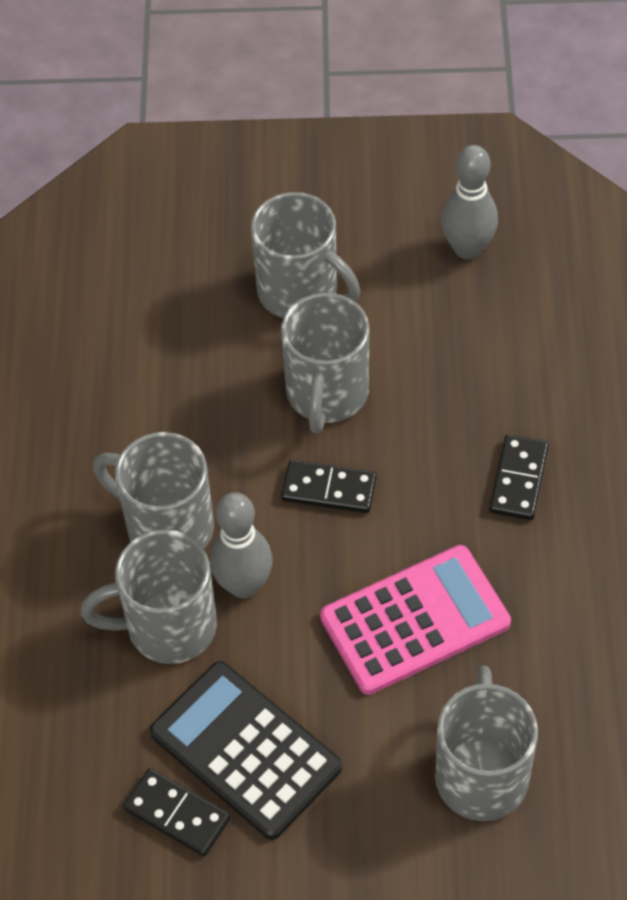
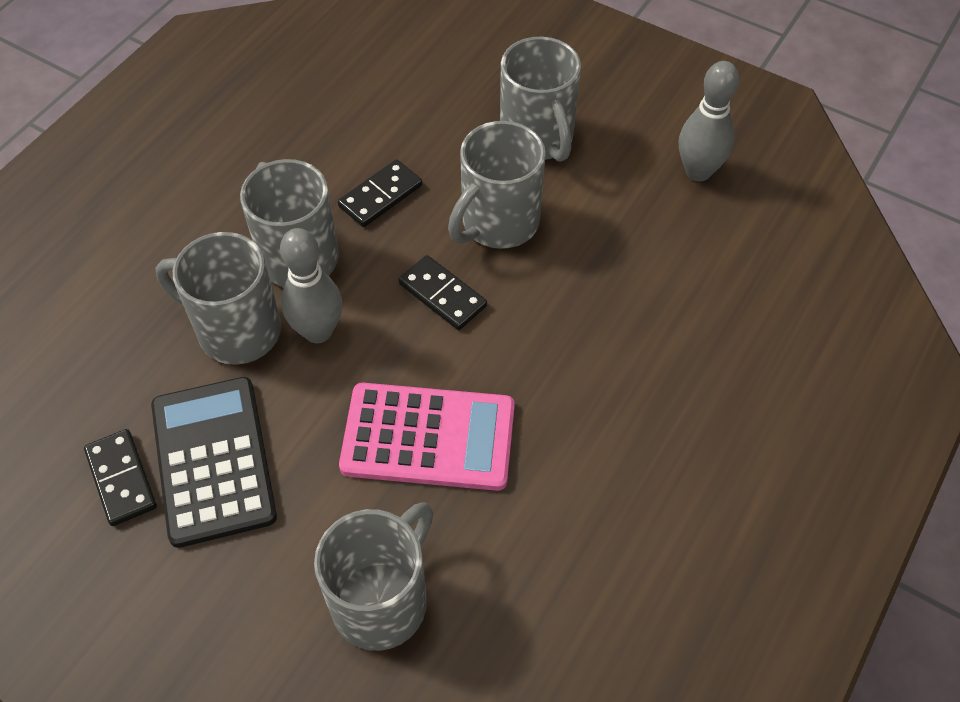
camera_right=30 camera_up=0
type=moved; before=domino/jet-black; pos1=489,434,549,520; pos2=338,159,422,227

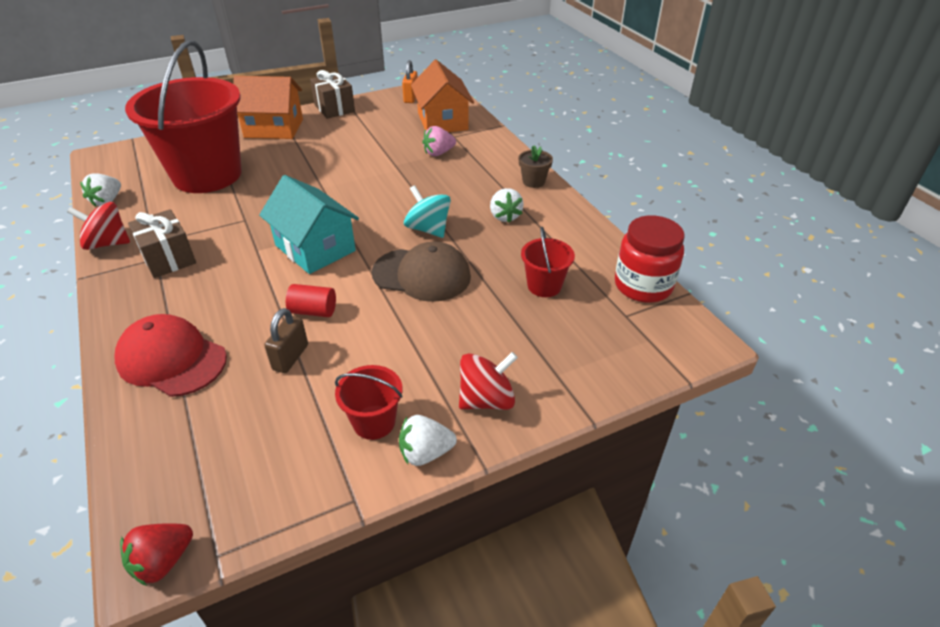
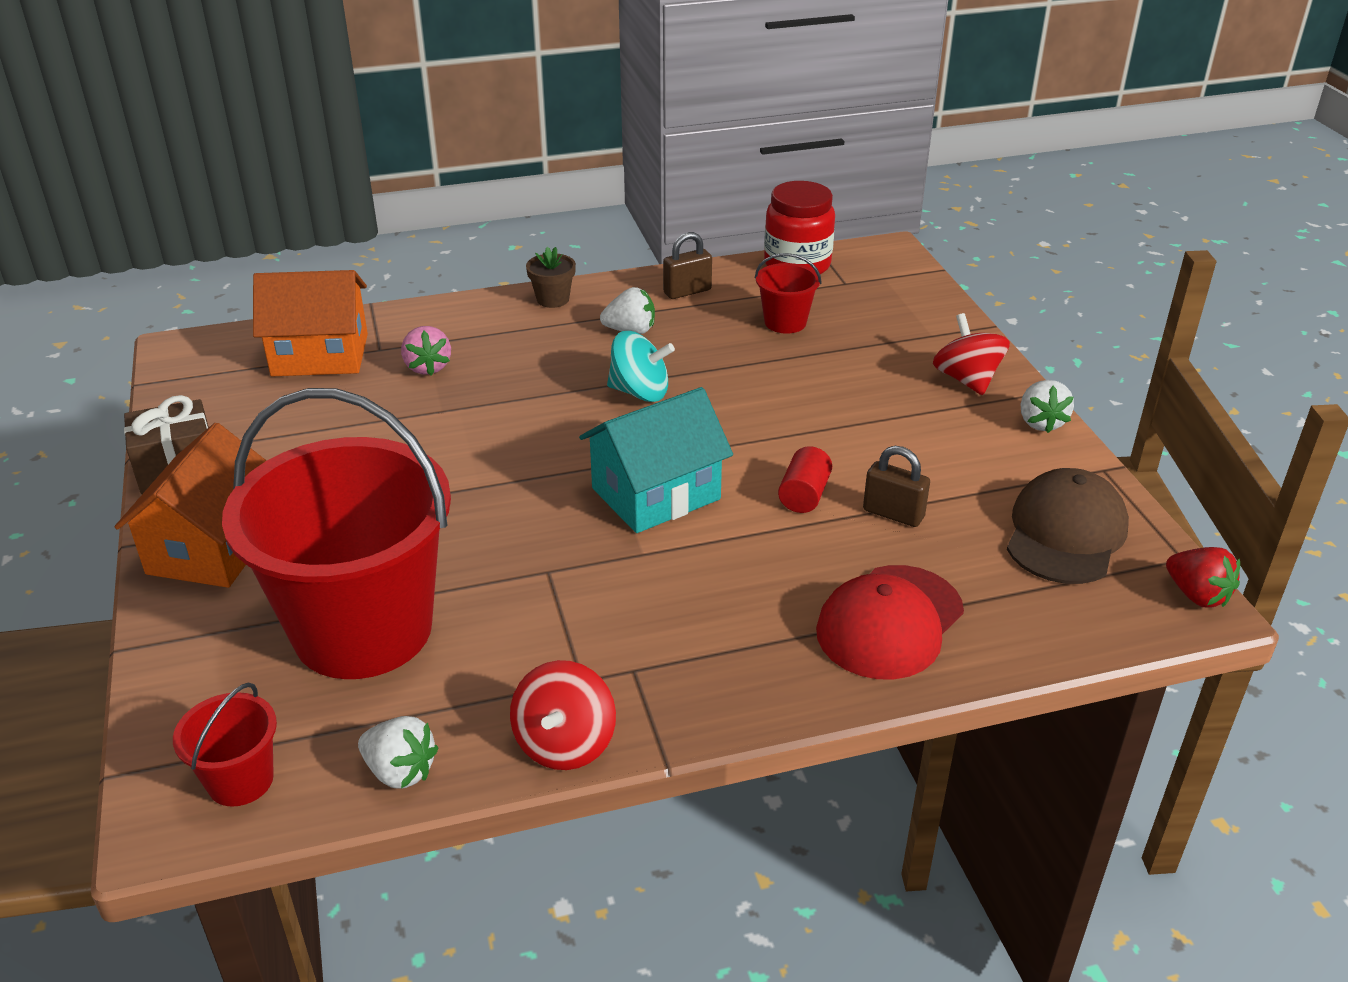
camera_right=-80 camera_up=-5
type=moved; before=pail/red; pos1=335,365,403,440; pos2=173,682,277,807
type=turned; before=toy top/teal; pos1=404,185,451,238; pos2=607,331,675,402; turn=-135
type=added; after=small lock/russet; pos2=663,232,712,299
type=moved; before=peaked cap/russet; pos1=372,242,471,302; pos2=1007,468,1129,584
type=removed; before=present/russet; pos1=128,209,196,278
type=removed; before=small lock/orange-coloured; pos1=402,60,418,103

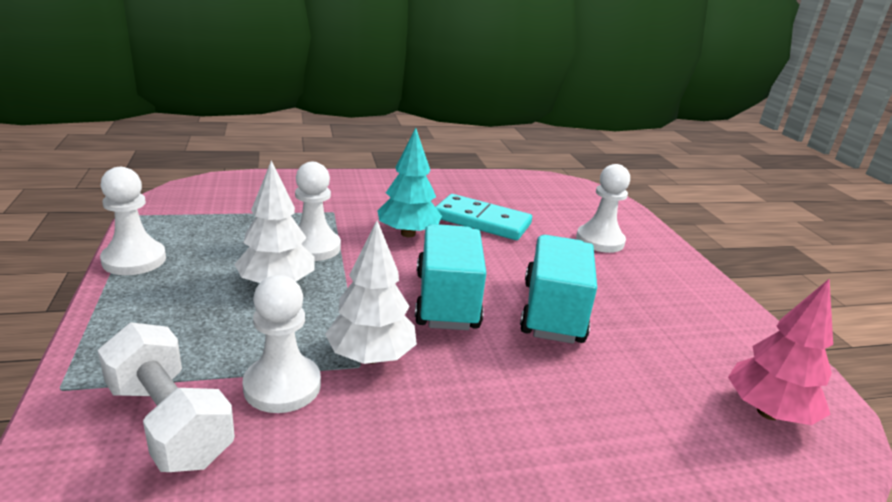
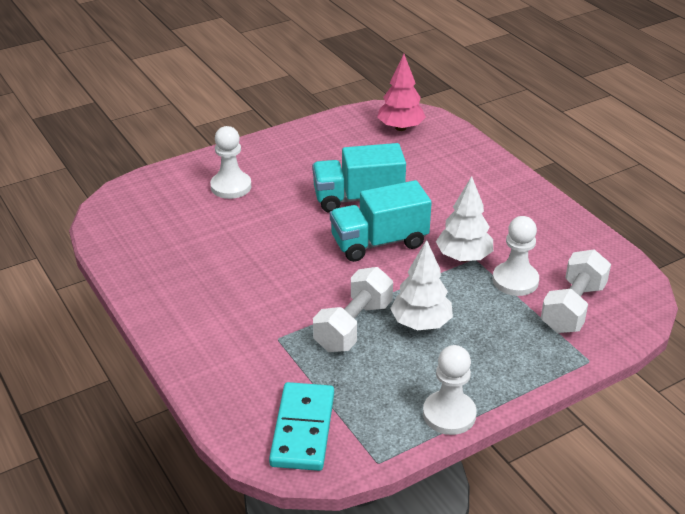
camera_right=-105 camera_up=10
type=moved; before=domino/teal; pos1=436,194,532,240; pos2=269,382,334,471
type=replaced; before=game pawn/pure white; after=free weight/pure white; pos1=295,162,341,261; pos2=313,267,393,352
type=removed; before=toy tree/teal; pos1=378,128,442,237

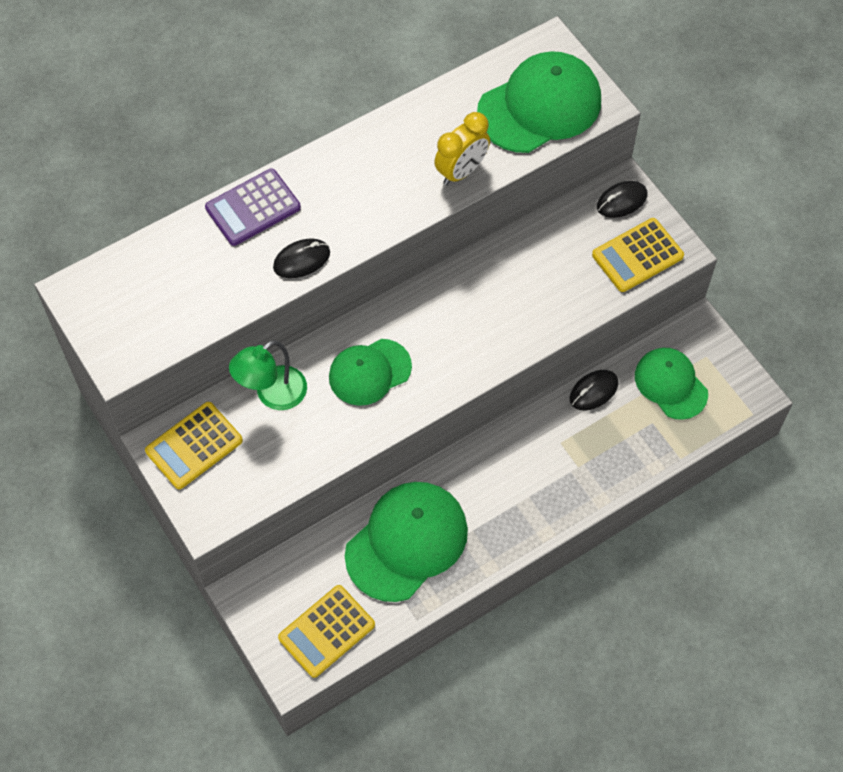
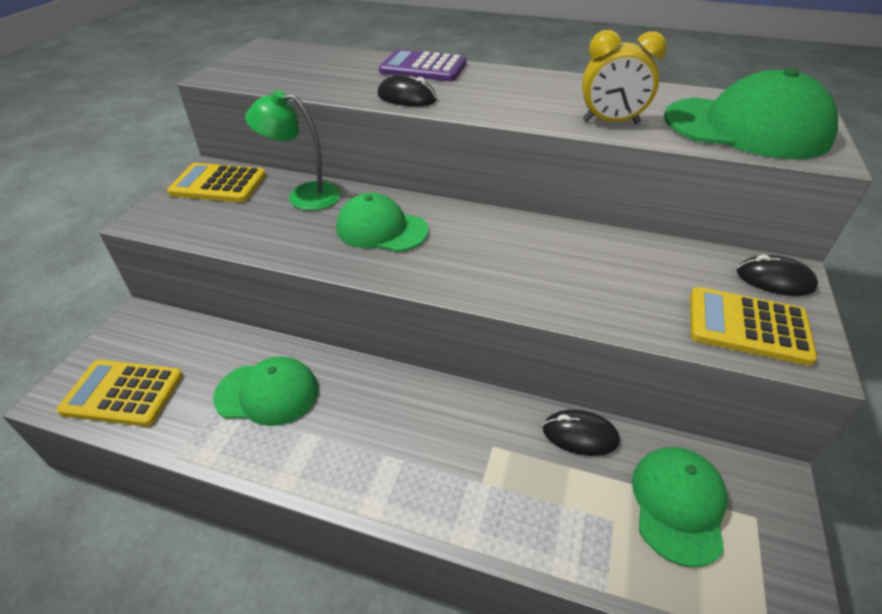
camera_right=50 camera_up=-20
type=resized; before=peaked cap/green; pos1=345,482,468,602; pos2=213,356,318,426; scale=0.64

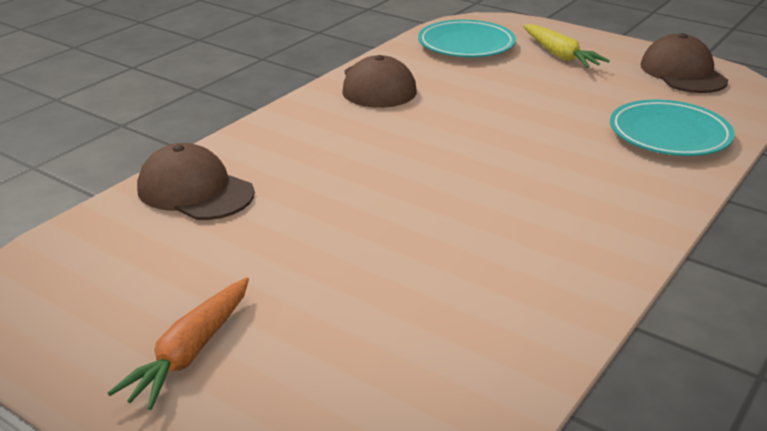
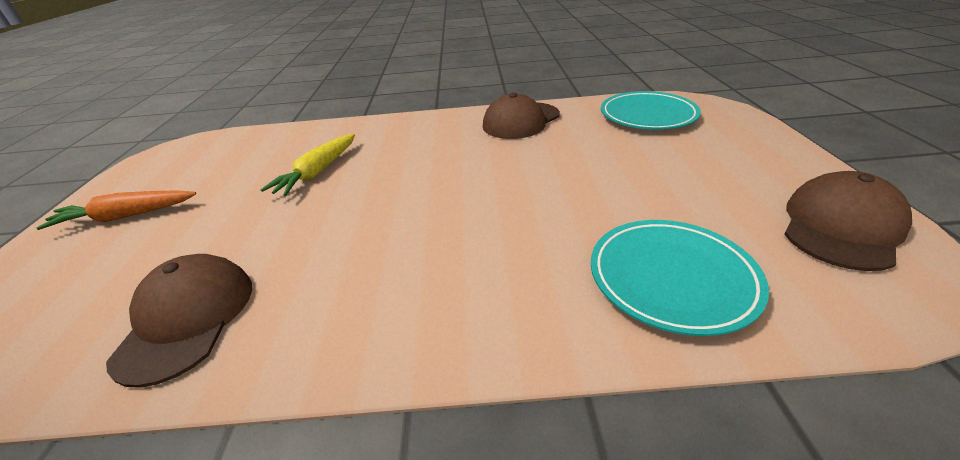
camera_right=55 camera_up=5
type=moved; before=peaked cap/russet; pos1=137,143,254,220; pos2=106,254,252,388
type=moved; before=toy carrot/bright yellow; pos1=523,24,610,68; pos2=261,134,355,196

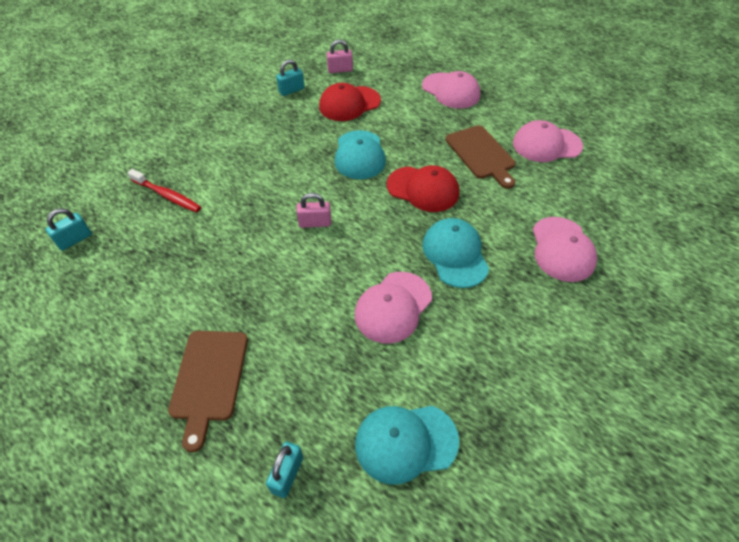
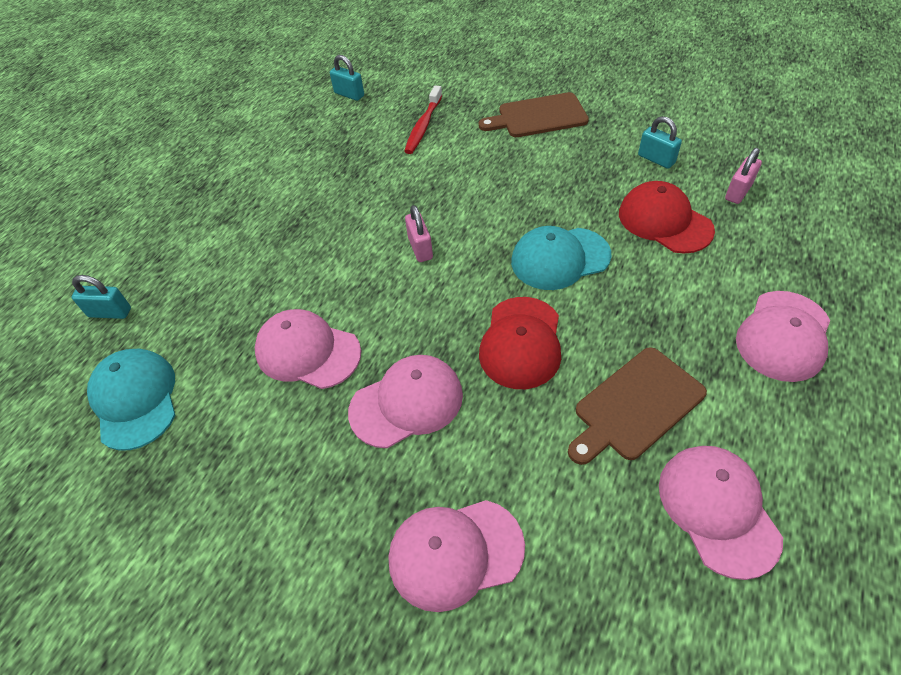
camera_right=80 camera_up=0
type=recoloured; before=peaked cap/teal; after=peaked cap/rosy; pos1=422,218,489,288; pos2=348,355,463,448
type=moved; before=chopping board/russet; pos1=168,331,248,452; pos2=479,92,589,137
type=turned; before=small lock/rosy; pos1=327,40,353,73; pos2=725,148,762,204; turn=60

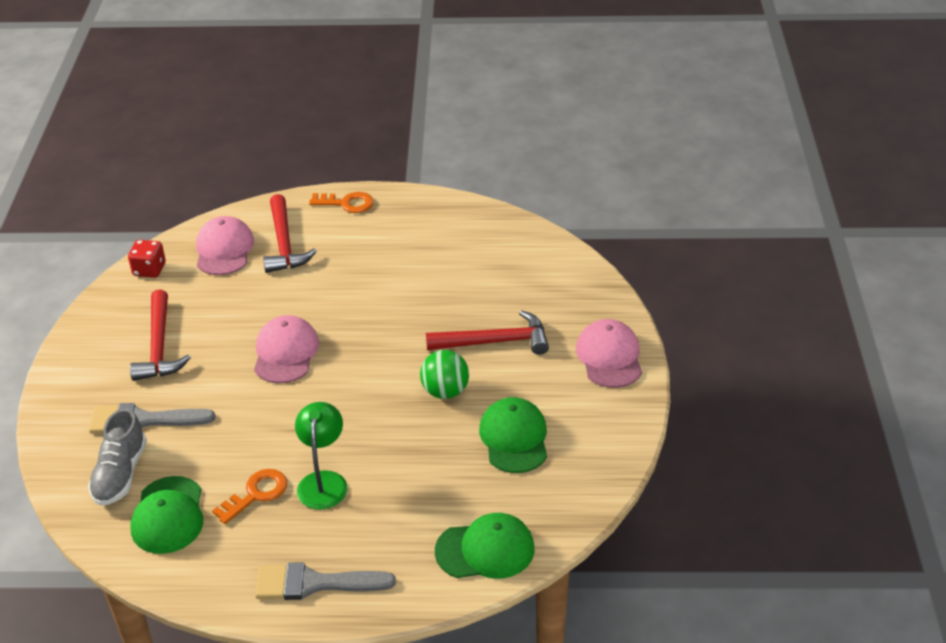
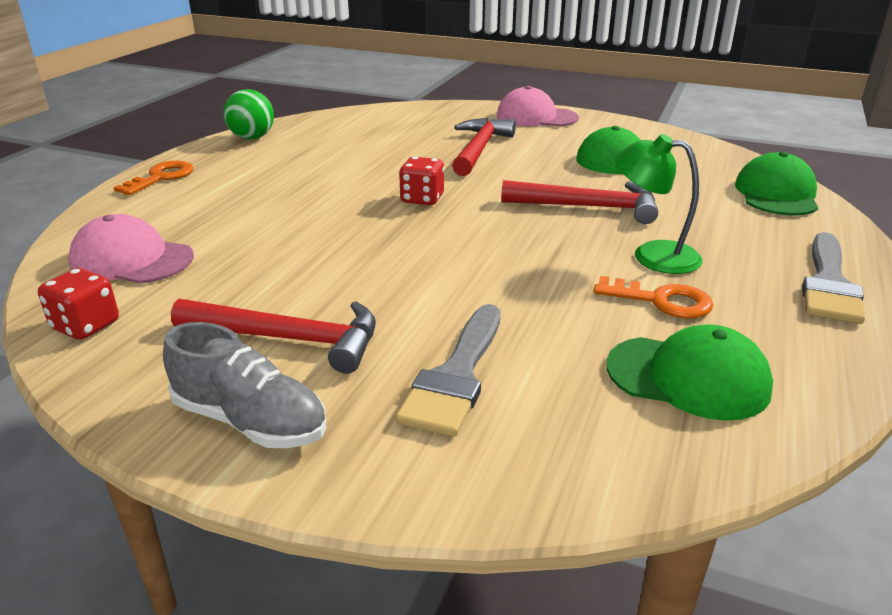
camera_right=-70 camera_up=-10
type=moved; before=shoe/gray; pos1=88,408,147,506; pos2=163,322,327,448
type=moved; before=ball/green; pos1=420,350,469,399; pos2=224,89,274,140
type=added; after=game die/red; pos2=399,157,445,205
type=moved; before=hammer/red; pos1=263,194,317,273; pos2=501,180,658,224
type=turned; before=key/orange-coloured; pos1=212,469,287,524; pos2=593,276,713,318; turn=135
type=removed; before=peaked cap/rosy; pos1=254,315,319,383

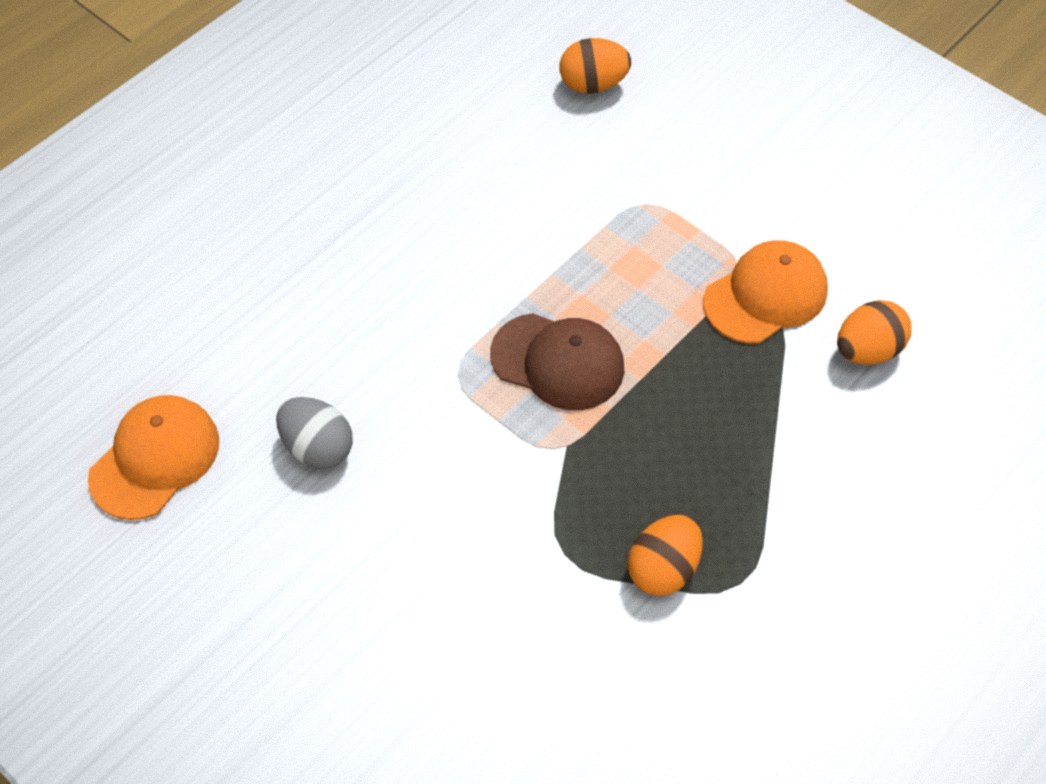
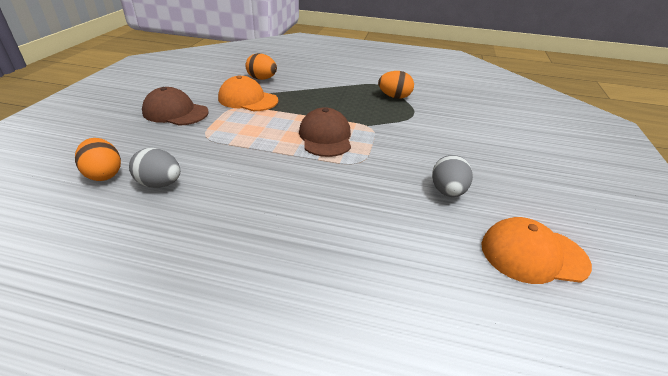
camera_right=-120 camera_up=-20
type=added; after=egg shape/gray; pos2=129,148,180,188
type=added; after=peaked cap/russet; pos2=142,87,209,126

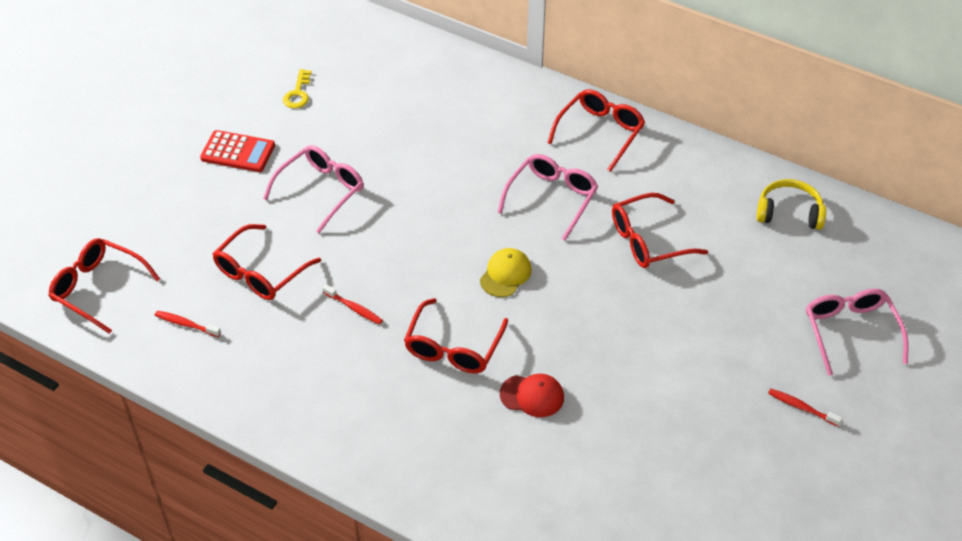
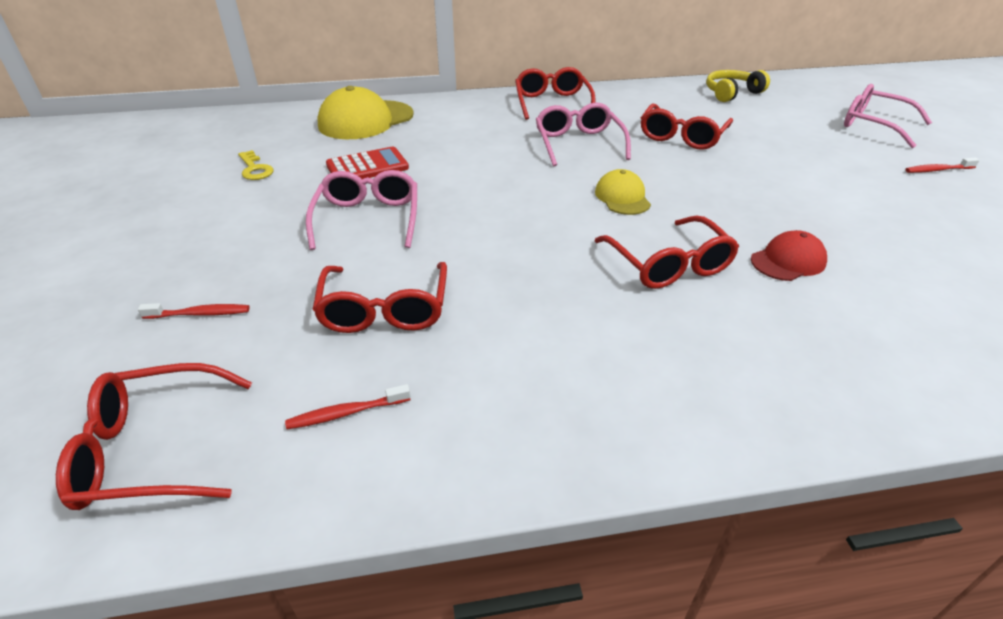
camera_right=-40 camera_up=-10
type=moved; before=tooth brush/red; pos1=322,284,383,325; pos2=138,303,250,319
type=added; after=peaked cap/bright yellow; pos2=317,86,414,139
type=moved; before=adding machine/red; pos1=200,130,275,172; pos2=326,146,409,179

